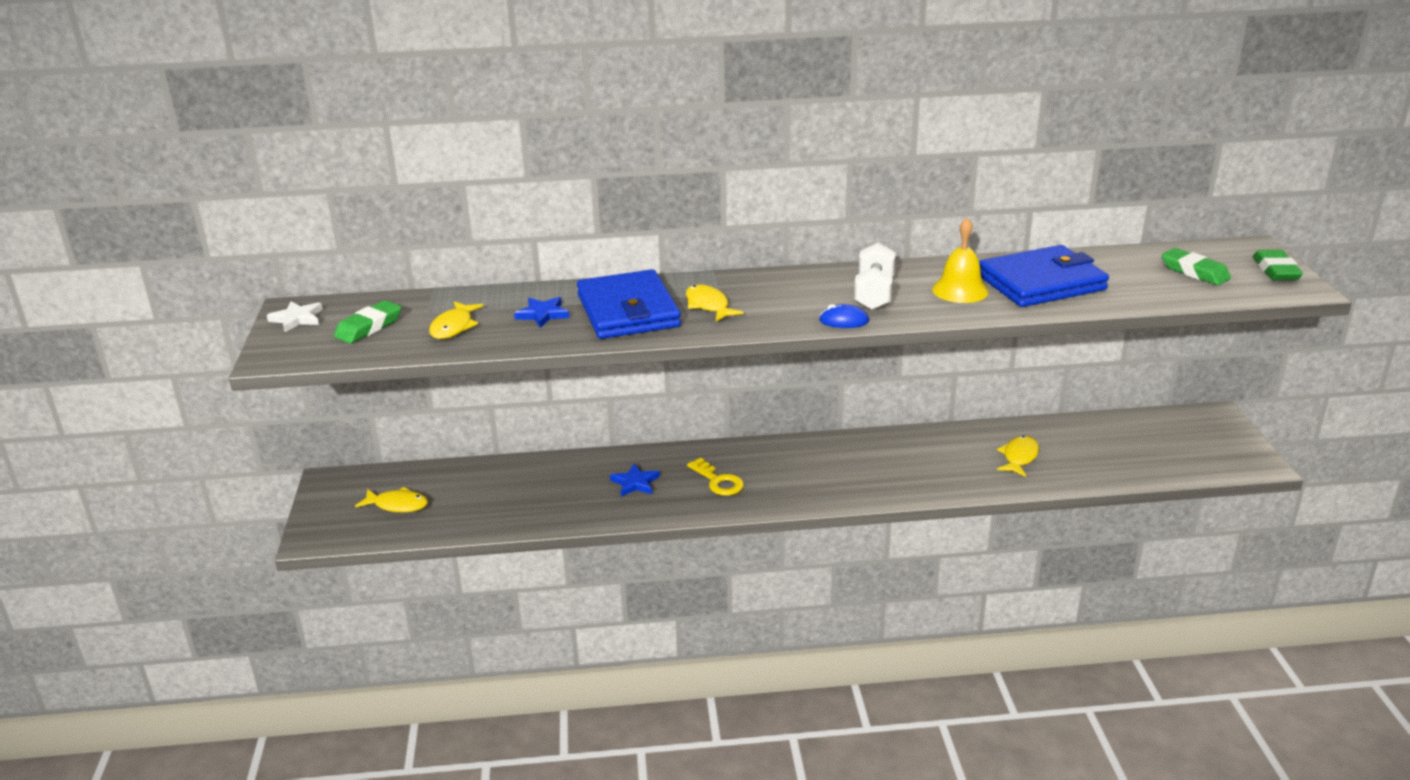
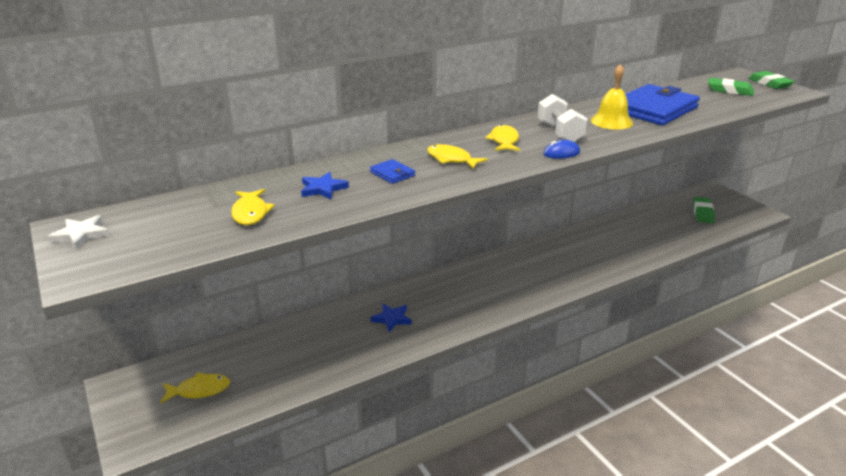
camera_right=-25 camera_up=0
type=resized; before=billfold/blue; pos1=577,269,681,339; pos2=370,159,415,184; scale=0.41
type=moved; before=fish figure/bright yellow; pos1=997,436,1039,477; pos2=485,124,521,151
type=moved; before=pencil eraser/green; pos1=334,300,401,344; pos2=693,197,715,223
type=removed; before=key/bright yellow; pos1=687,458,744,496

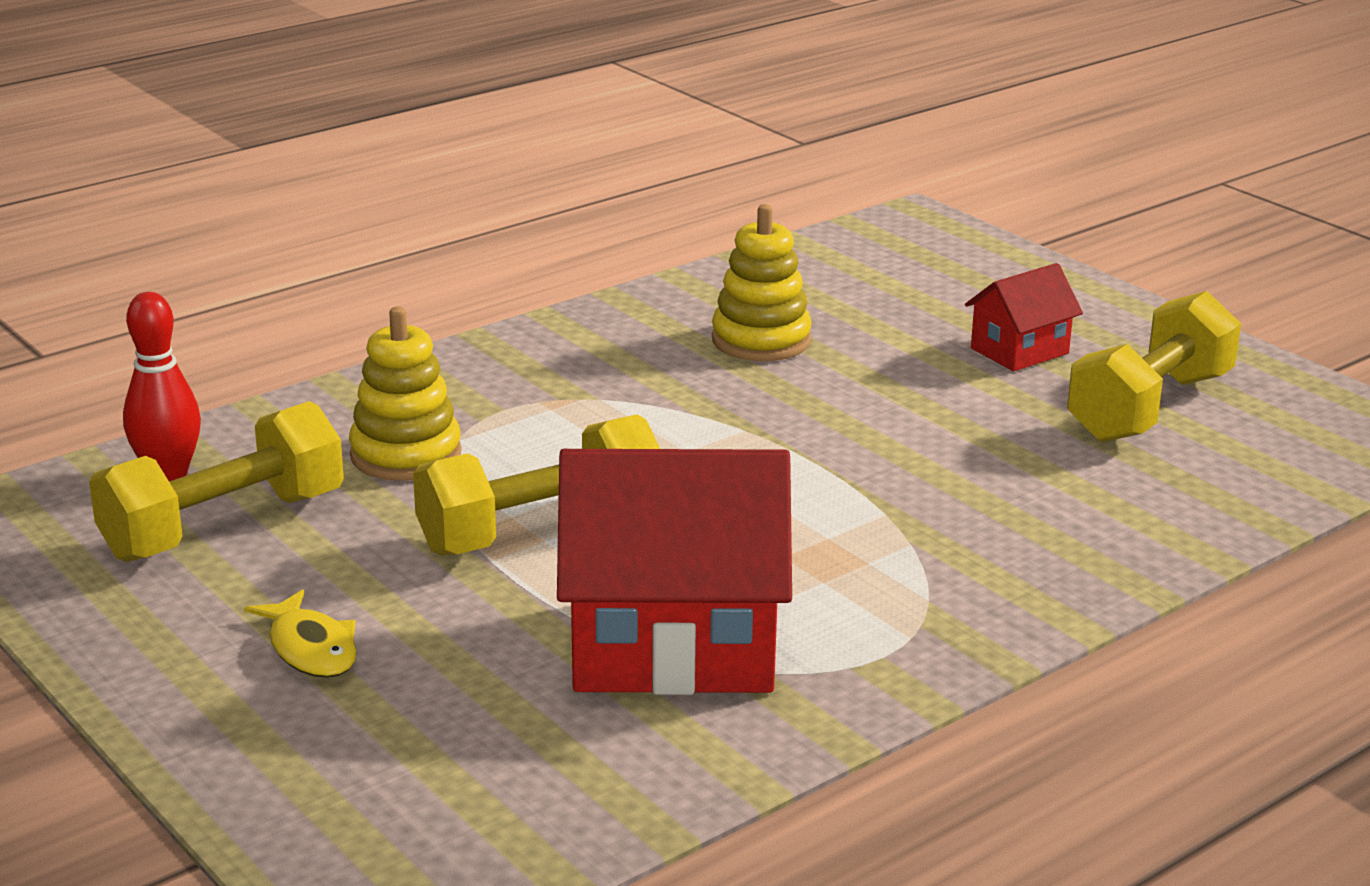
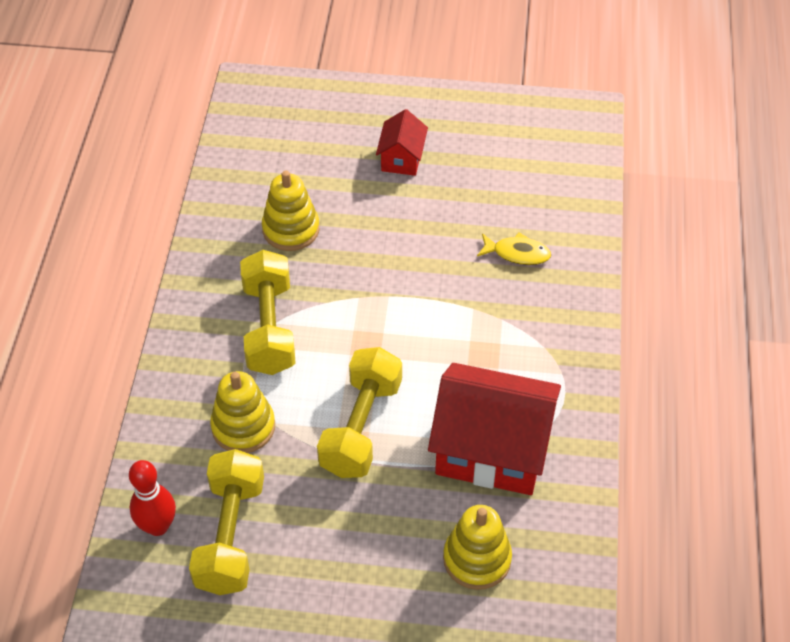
camera_right=-45 camera_up=25
type=moved; before=free weight/bright yellow; pos1=1067,291,1241,442; pos2=240,250,296,375
type=turned; before=toy house/red; pos1=557,449,792,695; pos2=428,363,561,495; turn=60
type=added; after=ring stacker/bright yellow; pos2=443,505,512,590
type=moved; before=fish figure/bright yellow; pos1=244,589,357,678; pos2=477,232,551,265

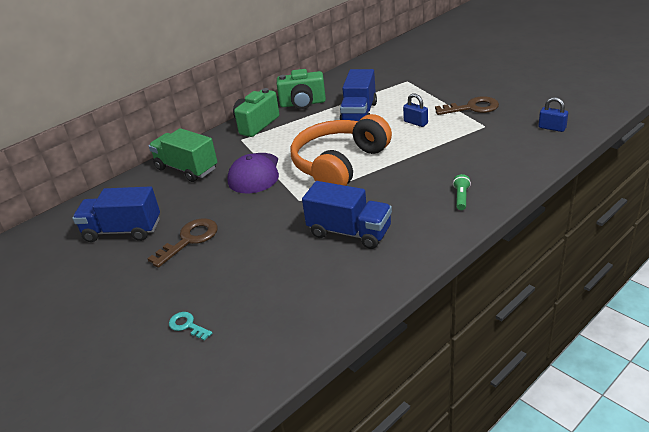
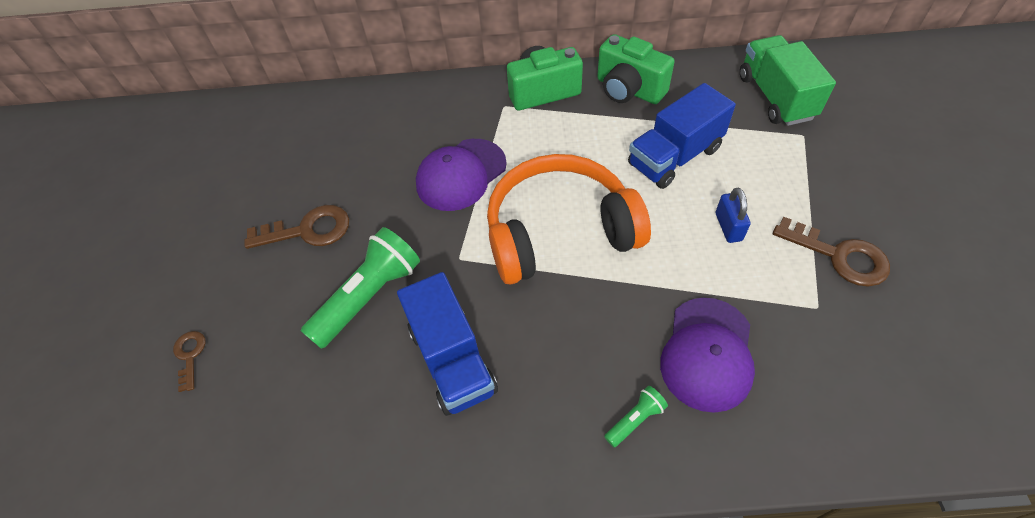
camera_right=40 camera_up=20
type=recoloured; before=key/teal; after=key/russet; pos1=169,312,212,340; pos2=173,331,206,392
type=added; after=flashlight/green; pos2=301,227,420,349
type=added; after=peaked cap/violet; pos2=660,298,755,413
type=moved; before=truck/green; pos1=149,128,217,182; pos2=740,35,836,126
type=removed; before=truck/blue; pos1=72,186,160,242
type=removed; before=small lock/blue; pos1=538,97,568,132

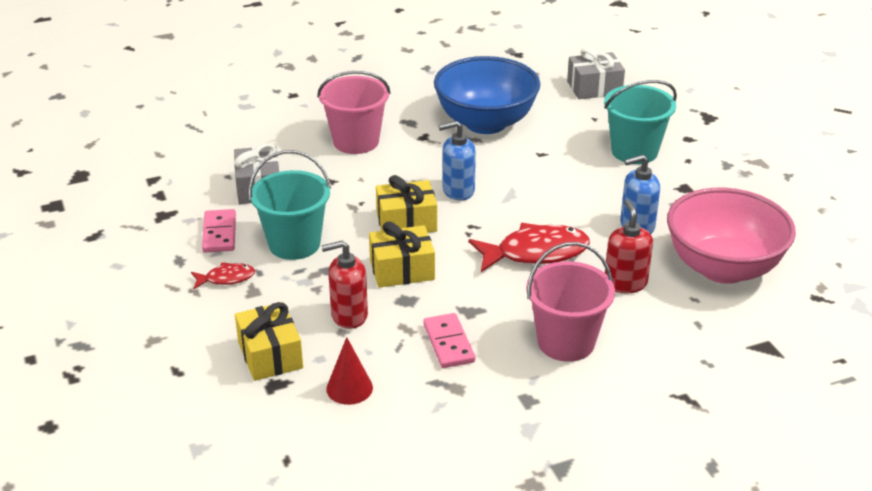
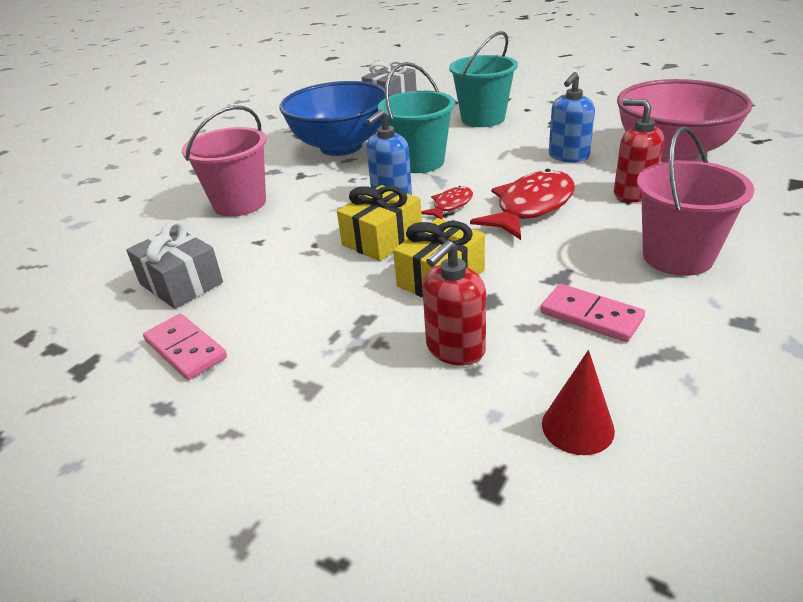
camera_right=-35 camera_up=0
type=moved; before=pail/teal; pos1=249,150,331,260; pos2=378,62,455,173
type=moved; before=fish figure/red; pos1=191,262,255,290; pos2=421,186,473,219
type=removed; before=present/bright yellow; pos1=235,302,303,381

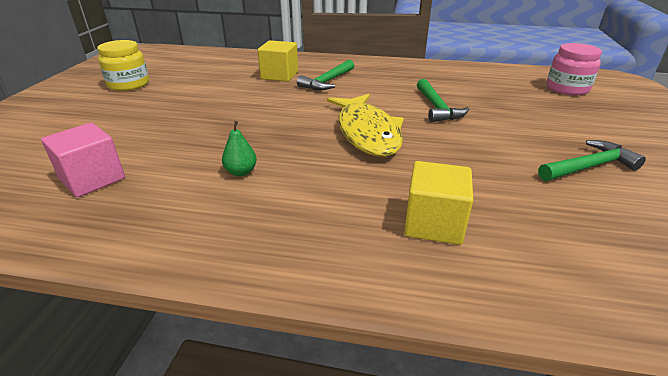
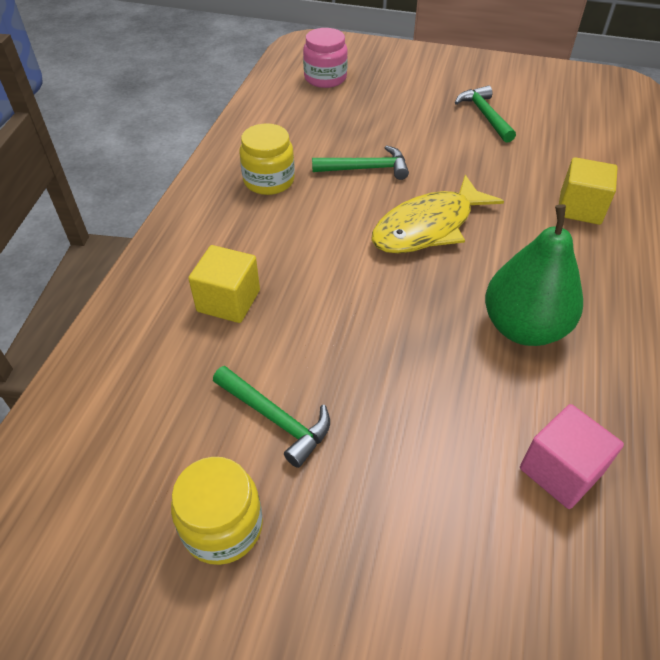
camera_right=-85 camera_up=15
type=moved; before=hammer/green; pos1=297,60,354,90; pos2=213,366,330,468
type=added; after=jam jar/bright yellow; pos2=239,123,295,195
type=turned; before=fish figure/bright yellow; pos1=327,94,404,157; pos2=371,175,504,253; turn=150
type=resized; before=pear fruit/green; pos1=222,121,257,176; pos2=485,204,583,346; scale=2.44

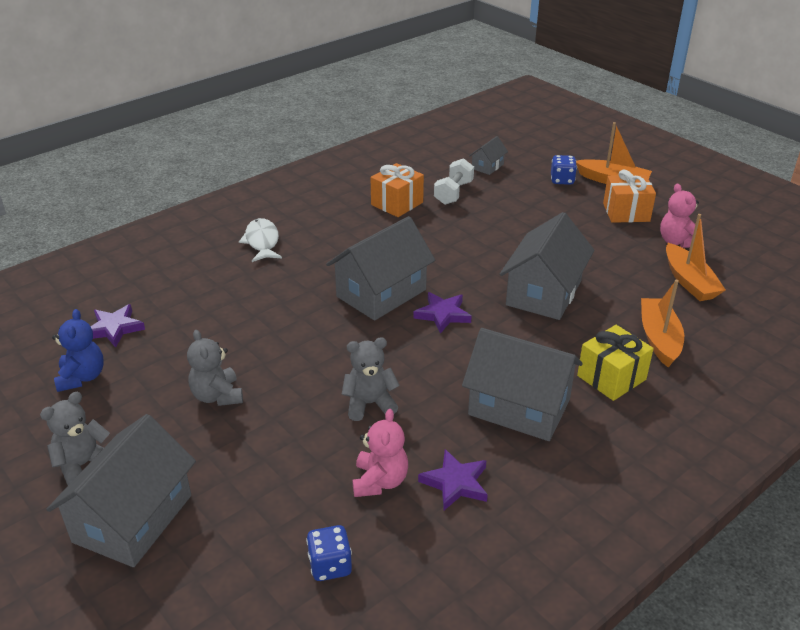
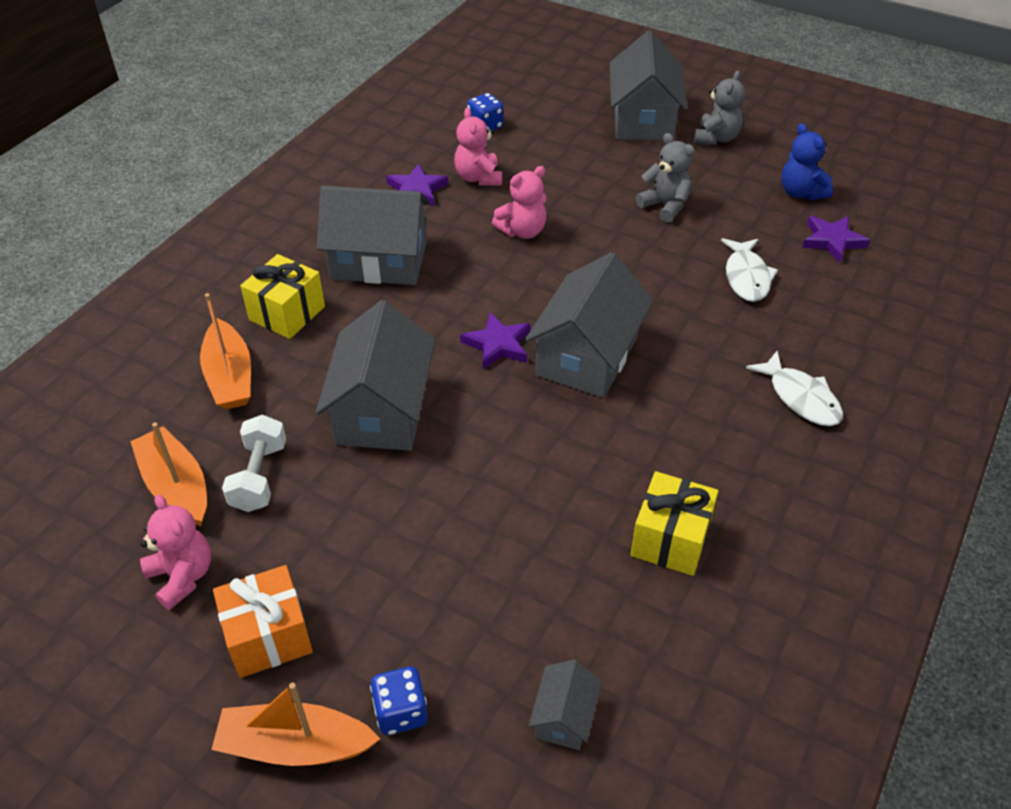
camera_right=160 camera_up=10
type=moved; before=free weight/pure white; pos1=434,158,474,205; pos2=222,415,286,512
type=recoloured; before=stuffed bear/gray; after=stuffed bear/rosy; pos1=342,337,400,421; pos2=492,166,547,239
type=recoloured; before=present/orange-coloured; after=present/bright yellow; pos1=370,163,424,217; pos2=630,471,718,576
type=added; after=fish figure/pure white; pos2=721,238,778,302

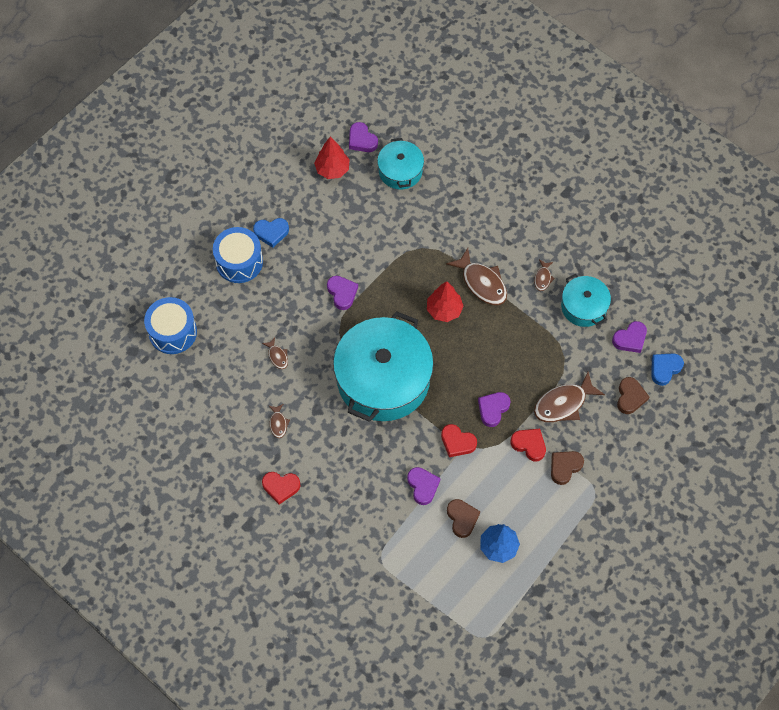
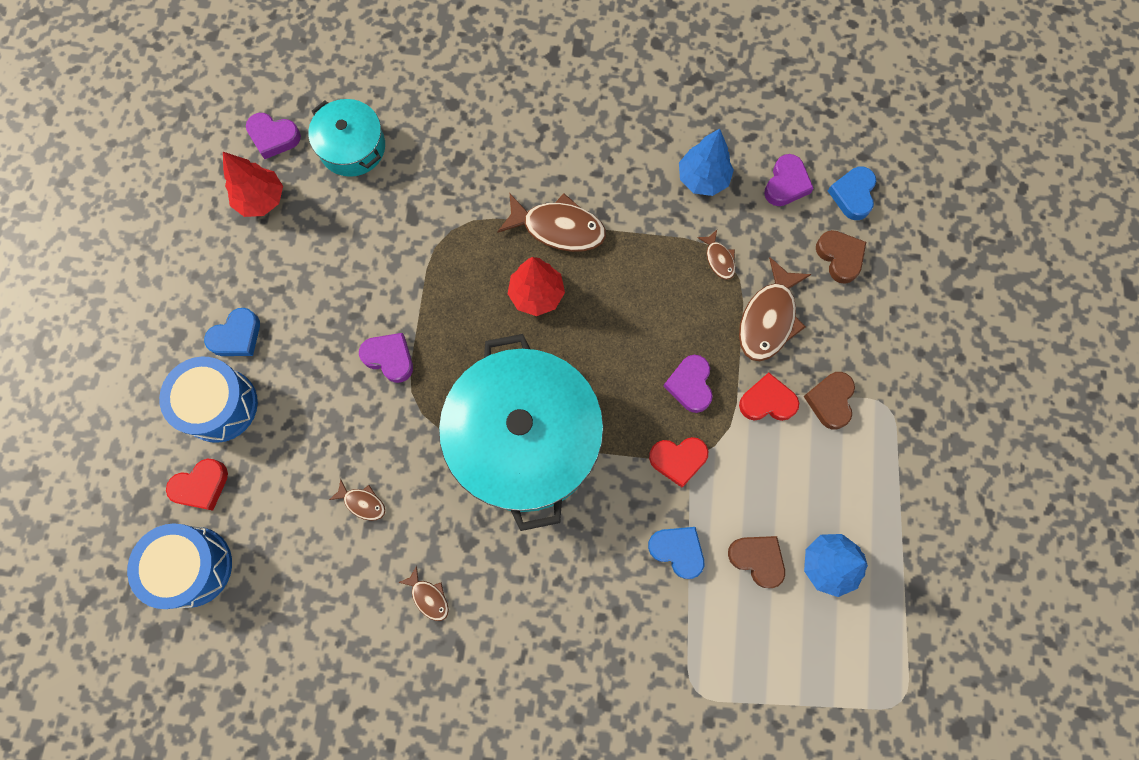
camera_right=-35 camera_up=10
type=moved; before=love heart/red; pos1=262,472,300,504; pos2=166,459,228,511
type=recoloured; before=love heart/violet; after=love heart/blue; pos1=407,467,440,505; pos2=648,527,704,579
type=replaced; before=cooking pot/teal; after=toy tree/blue; pos1=561,274,611,327; pos2=679,129,734,196
type=moved; before=fish figure/russet; pos1=534,260,555,291; pos2=697,230,735,280

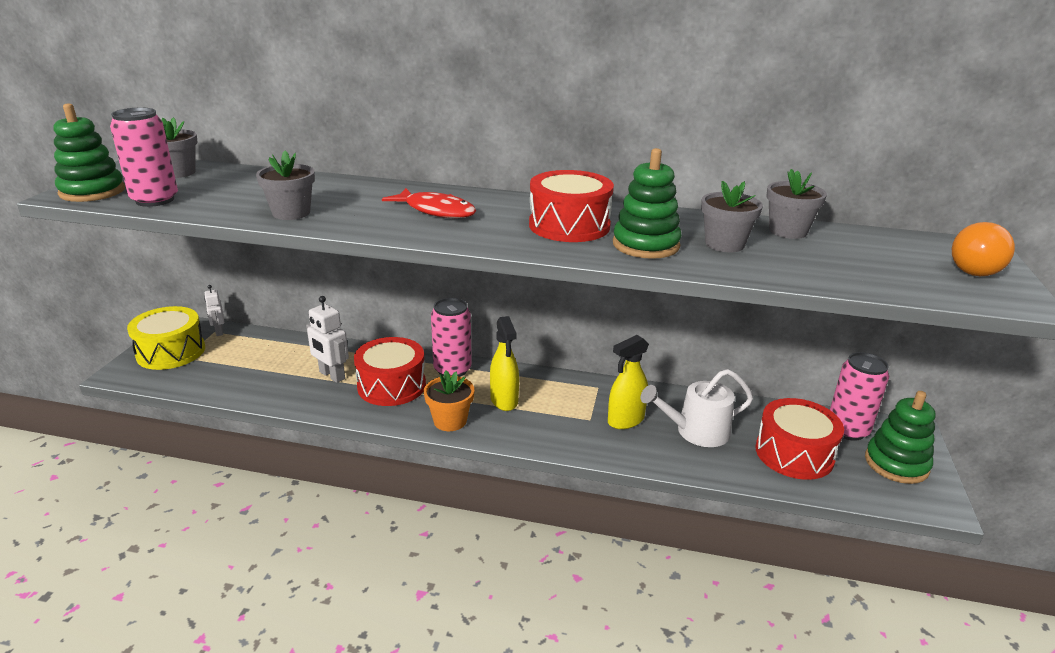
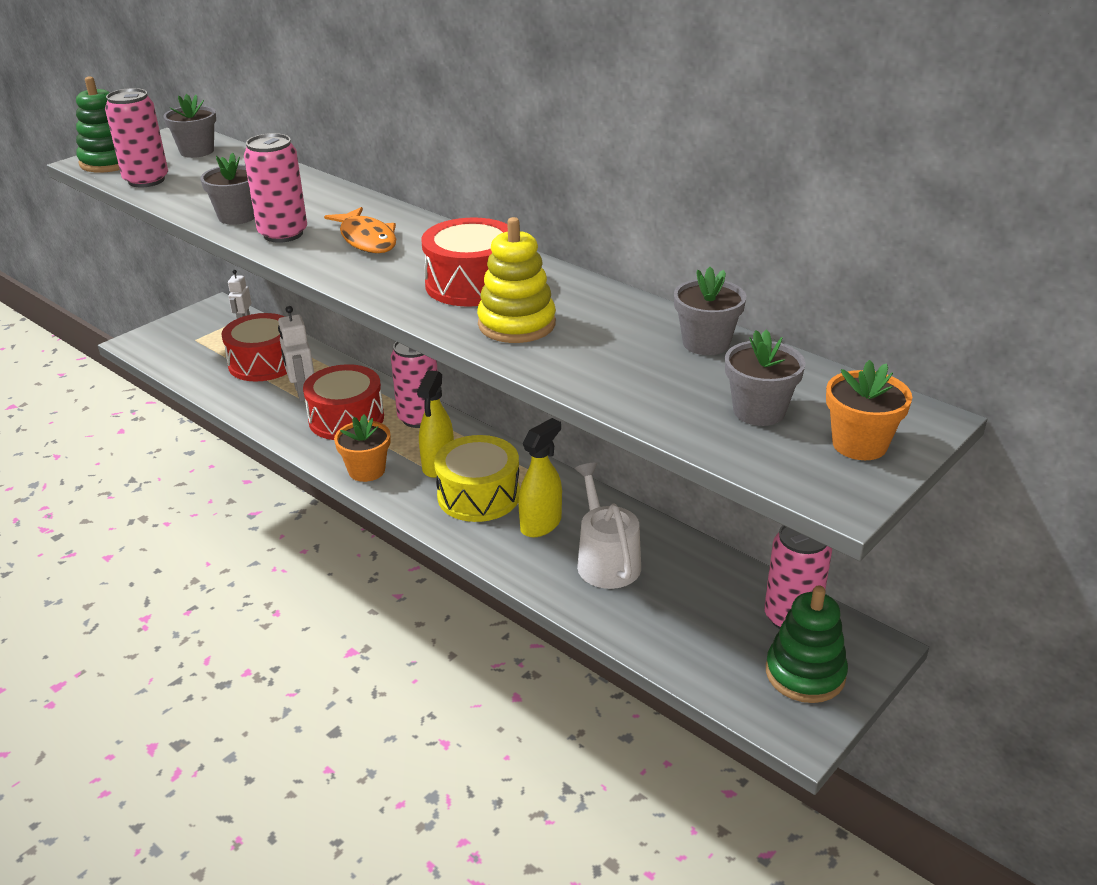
camera_right=30 camera_up=5
type=moved; before=snare drum/red; pos1=755,398,844,480; pos2=222,313,287,381
type=added; after=tin/rosy; pos2=244,133,307,243
type=recoloured; before=fish figure/red; after=fish figure/orange-coloured; pos1=382,188,476,218; pos2=324,207,396,253
type=moved; before=snare drum/bright yellow; pos1=127,306,205,370; pos2=434,435,520,522
type=recoloured; before=ring stacker/green; after=ring stacker/bright yellow; pos1=613,148,682,259; pos2=477,217,556,343
type=turned; before=spray cleaner/bright yellow; pos1=608,335,649,429; pos2=518,418,562,537; turn=135
type=turned; before=watering pot/pure white; pos1=640,369,753,447; pos2=575,463,641,589; turn=60
type=moved; before=flower pot/gray; pos1=701,181,763,252; pos2=725,330,806,426
type=replaced; before=lightbulb/orange-coloured; after=flower pot/orange-coloured; pos1=952,222,1015,276; pos2=826,360,912,460

